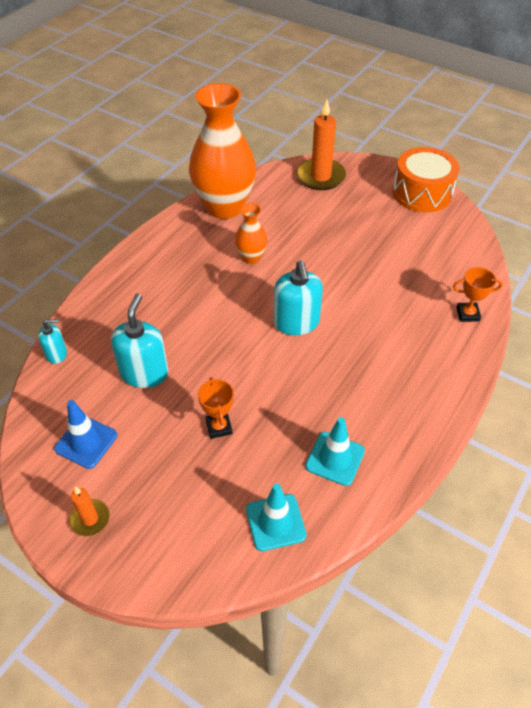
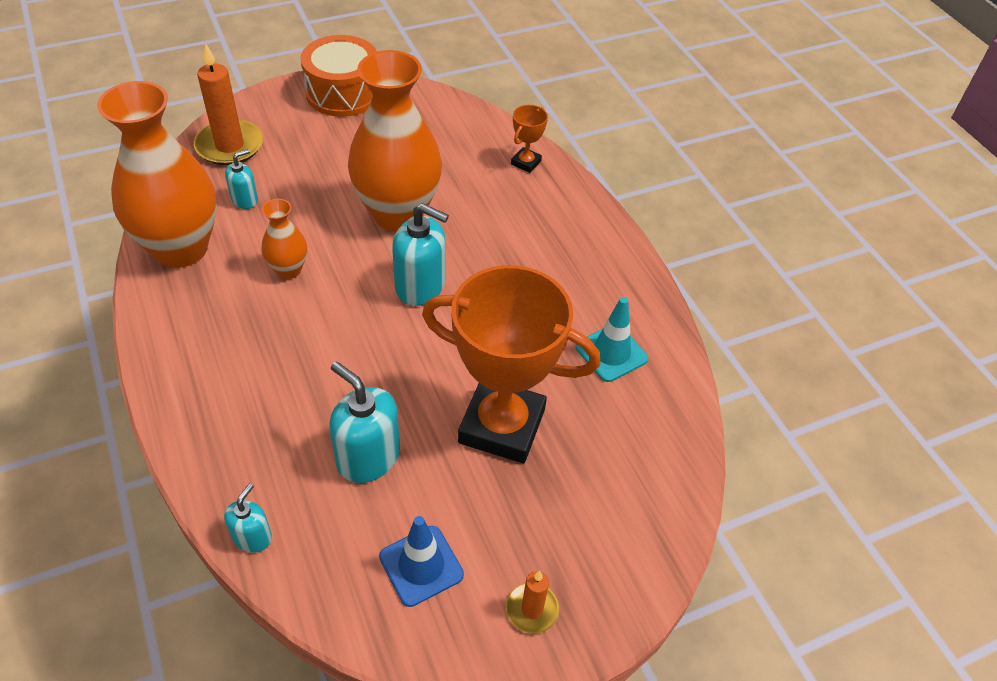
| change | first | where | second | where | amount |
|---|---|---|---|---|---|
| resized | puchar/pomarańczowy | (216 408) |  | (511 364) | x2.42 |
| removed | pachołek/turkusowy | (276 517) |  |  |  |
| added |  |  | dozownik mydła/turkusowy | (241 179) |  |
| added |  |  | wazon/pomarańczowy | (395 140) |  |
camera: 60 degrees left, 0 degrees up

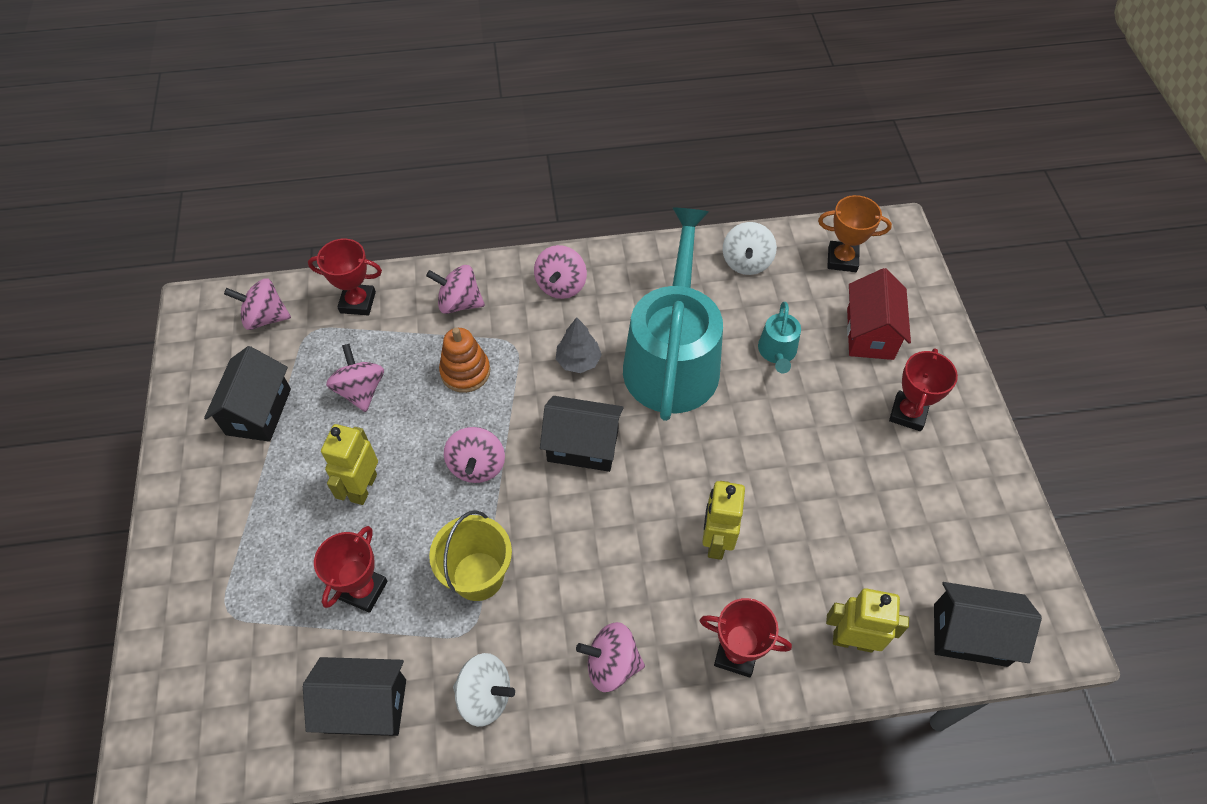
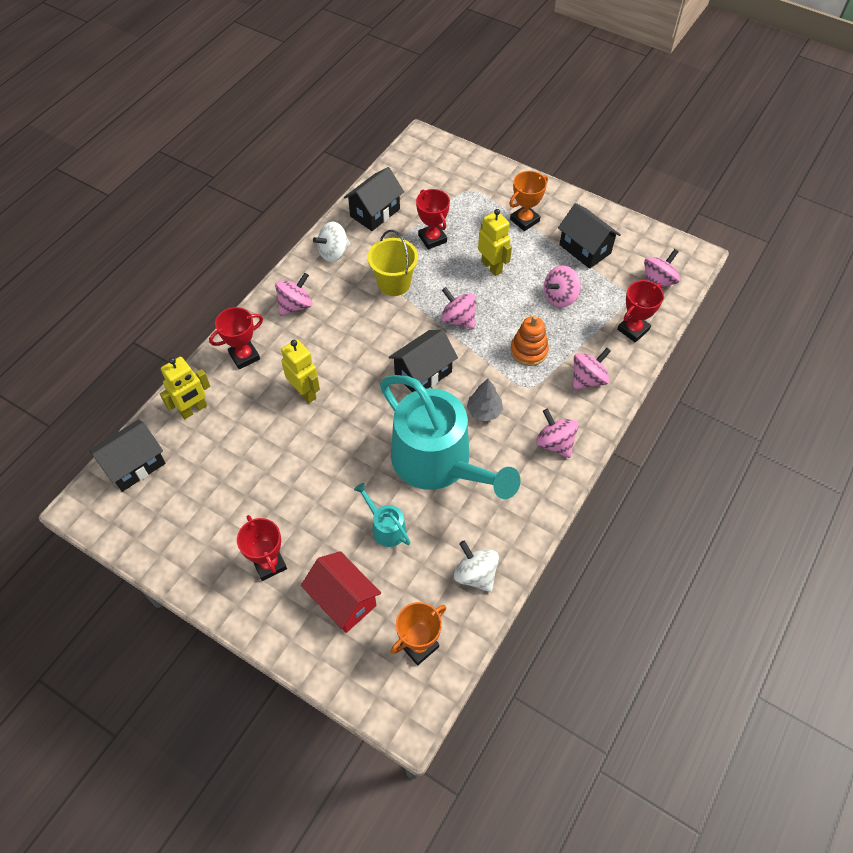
| change | first | where | second | where | amount |
|---|---|---|---|---|---|
| turned | bączek/różowy | (355 378) |  | (562 287) | 120 degrees clockwise |
| added |  |  | puchar/pomarańczowy | (528 201) |  |
camera: 130 degrees right, 0 degrees up

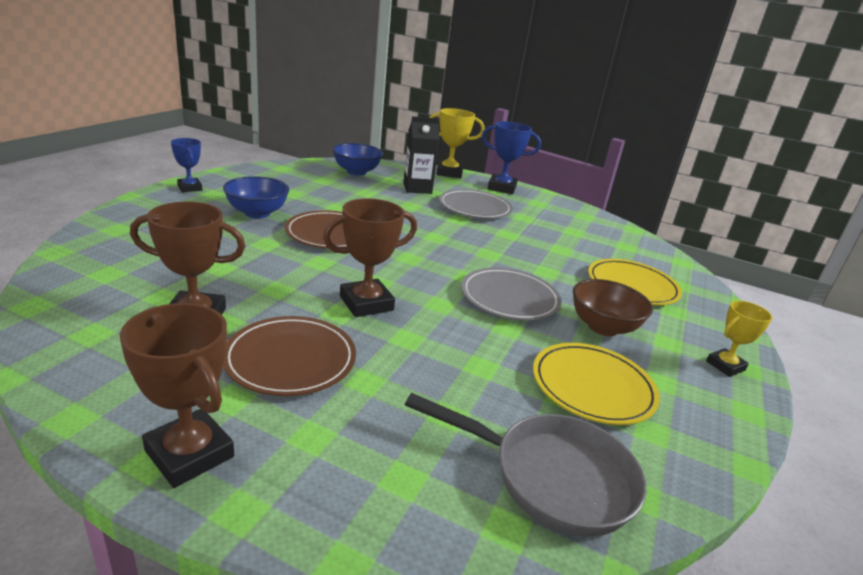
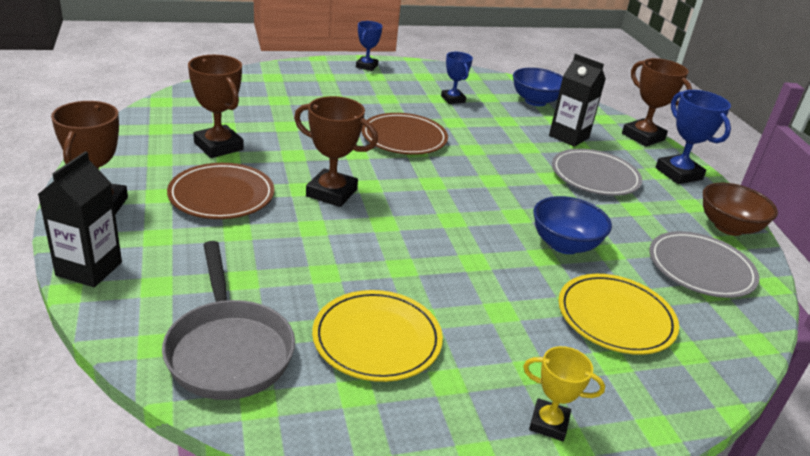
| change | first | where | second | where | amount |
|---|---|---|---|---|---|
| moved | miska/niebieski | (256 197) |  | (572 225) |  |
| recoloured | puchar/żółty | (457 143) | puchar/brązowy | (657 102) |  |
| moved | talerz/szary | (511 294) |  | (704 264) |  |
| moved | miska/brązowy | (613 307) |  | (740 209) |  |
| added |  |  | karton mleka/czarny | (80 219) |  |
| added |  |  | puchar/niebieski | (457 78) |  |
camera: 50 degrees right, 5 degrees up

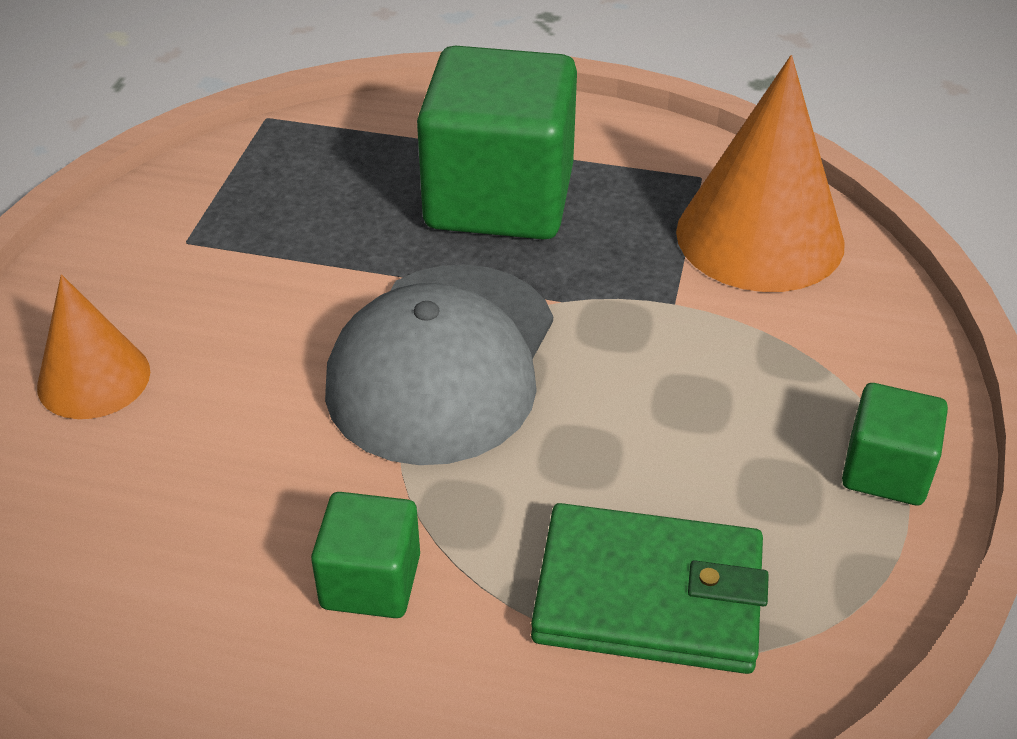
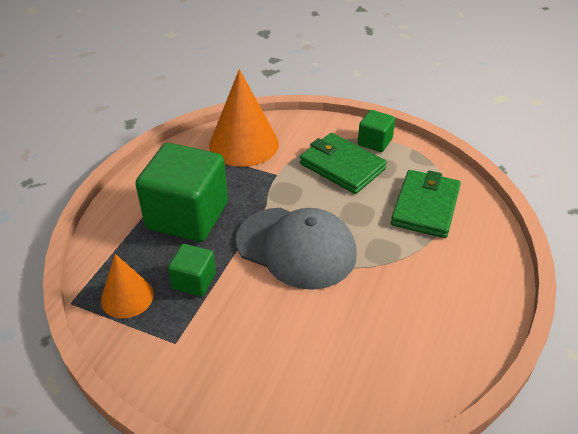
| change | first | where | second | where | amount |
|---|---|---|---|---|---|
| moved | stożek/pomarańczowy | (93 346) |  | (127 286) |  |
| moved | sześcian/zielony | (365 555) |  | (192 270) |  |
| added |  |  | portfel/zielony | (343 163) |  |
camera: 80 degrees left, 0 degrees up

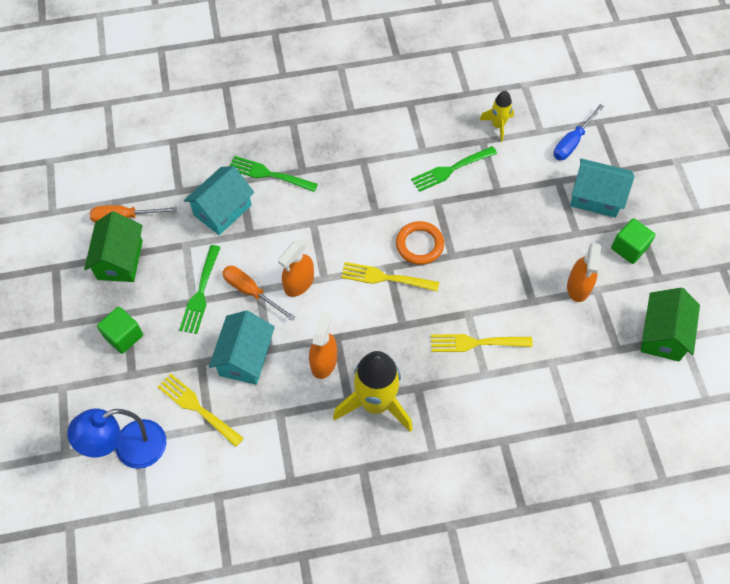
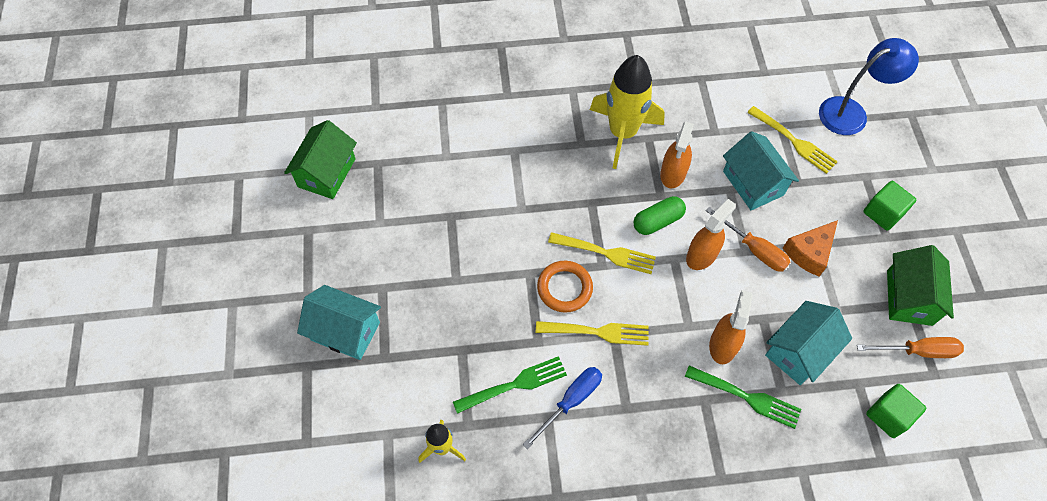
| change | first | where | second | where | amount |
|---|---|---|---|---|---|
| replaced | widelec/zielony | (200 289) | ser/pomarańczowy | (810 248) |  |
| turned | domek/turkusowy | (242 347) |  | (761 171) | 45 degrees counterclockwise |
| moved | widelec/żółty | (482 343) |  | (592 333) |  |
| moved | śrubokręt/niebieski | (579 132) |  | (562 408) |  |
| moved | spryskiwacz/pomarańczowy | (584 272) |  | (731 327) |  |
| moved | sześcian/zielony | (633 241) |  | (896 411) |  |
| added |  |  | kapsułka/zielony | (659 215) |  |
camera: 175 degrees left, 0 degrees up

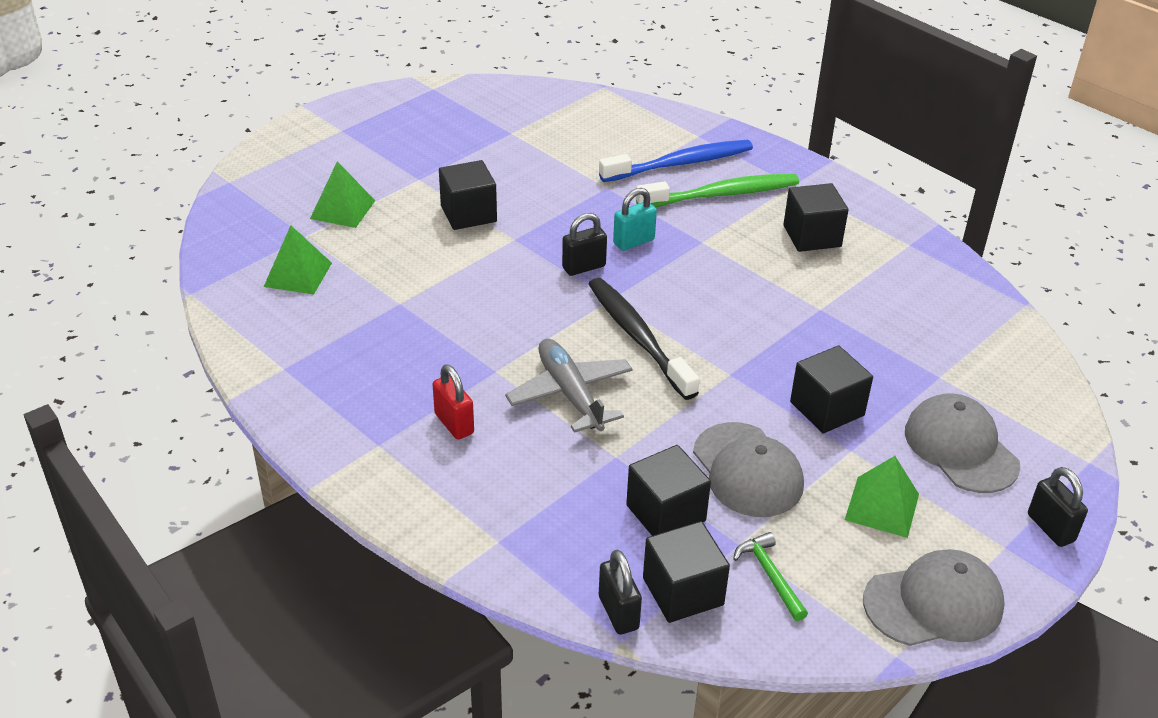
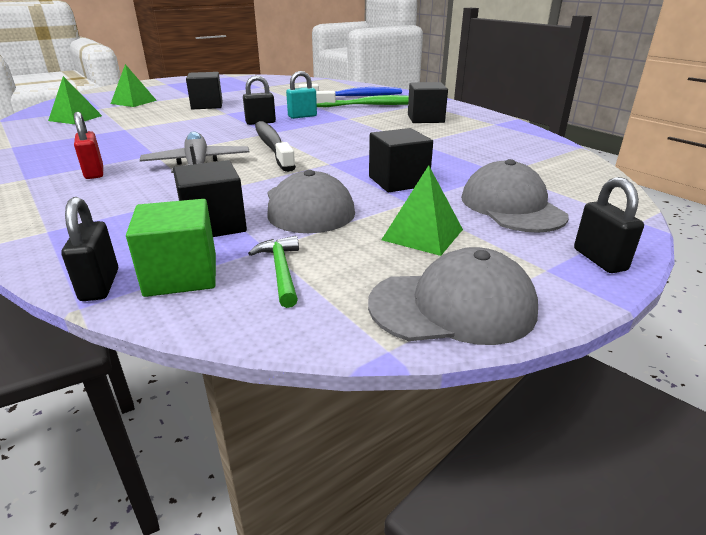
| change | first | where | second | where | amount |
|---|---|---|---|---|---|
| recoloured | sześcian/czarny | (686 572) | sześcian/zielony | (171 248) |  |
camera: 10 degrees right, 10 degrees down

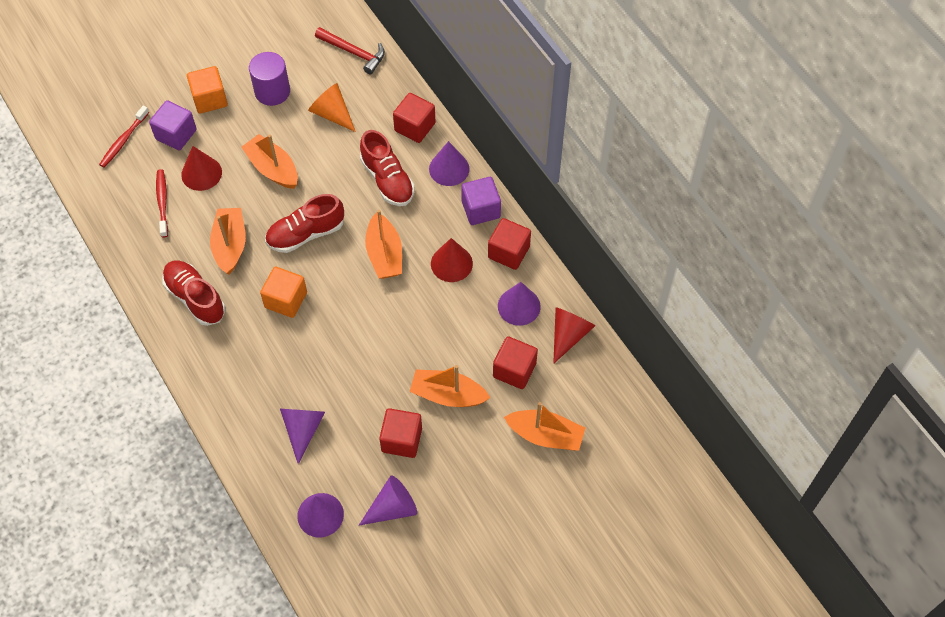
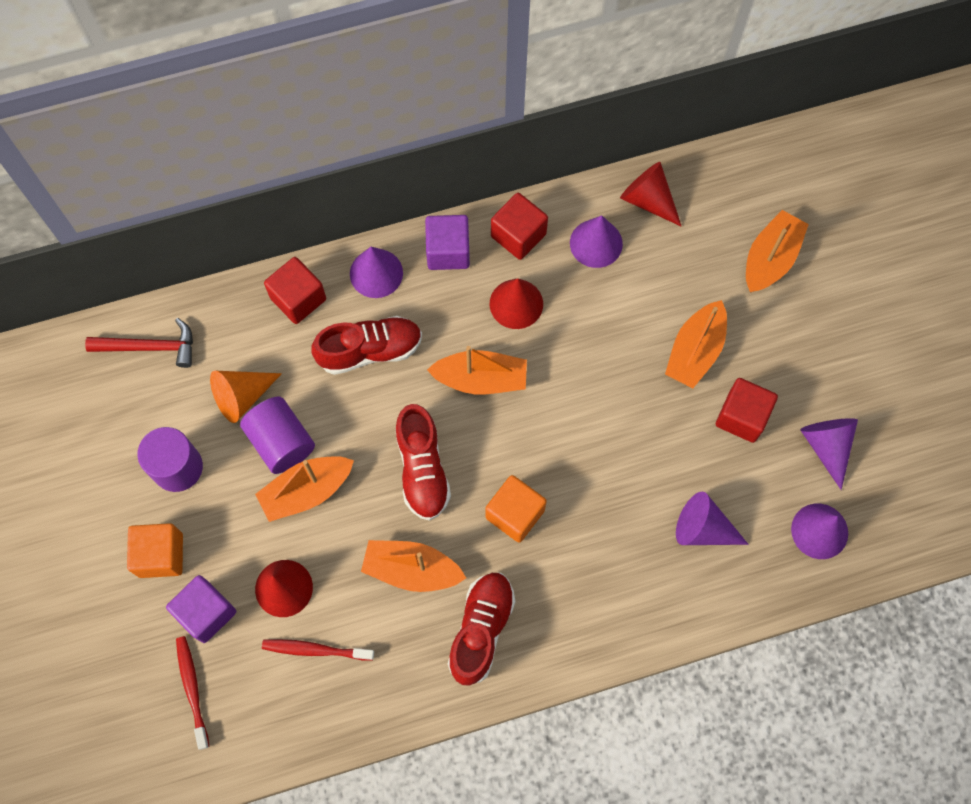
| change | first | where | second | where | amount |
|---|---|---|---|---|---|
| turned | szczoteczka do zębów/czerwony | (124 137) |  | (192 693) | 150 degrees counterclockwise |
| turned | but/czerwony | (193 293) |  | (481 629) | 135 degrees clockwise |
| turned | młotek/czerwony | (350 51) |  | (139 343) | 45 degrees clockwise |
| removed | sześcian/czerwony | (515 362) |  |  |  |
| added |  |  | walec/fioletowy | (277 435) |  |
camera: 75 degrees left, 10 degrees up

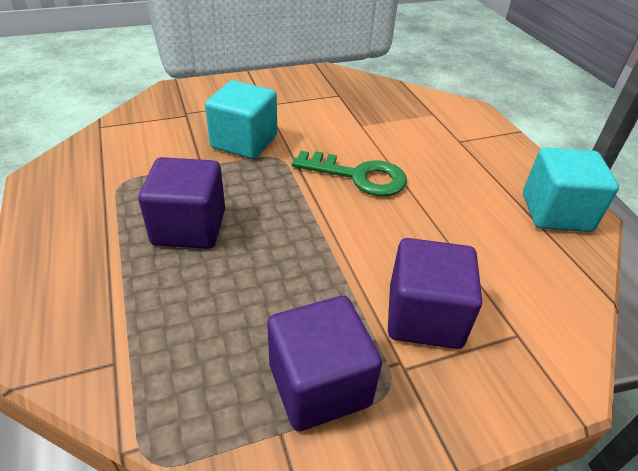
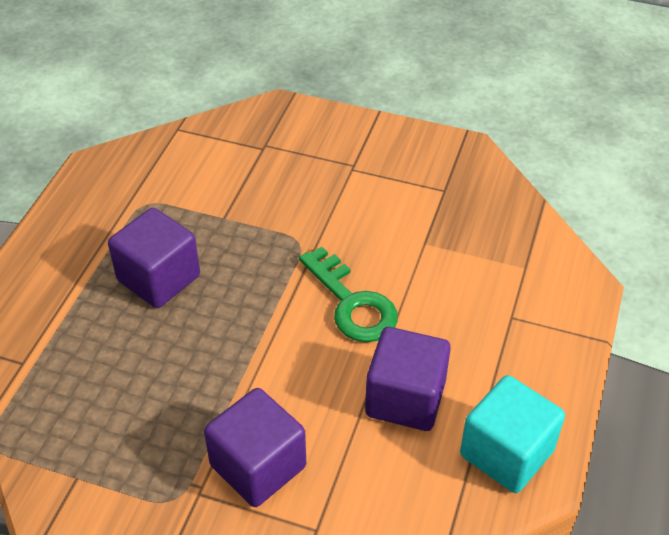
| change | first | where | second | where | amount |
|---|---|---|---|---|---|
| removed | sześcian/turkusowy | (241 119) |  |  |  |
| moved | sześcian/fioletowy | (324 363) |  | (408 379) |  |
camera: 40 degrees right, 5 degrees up

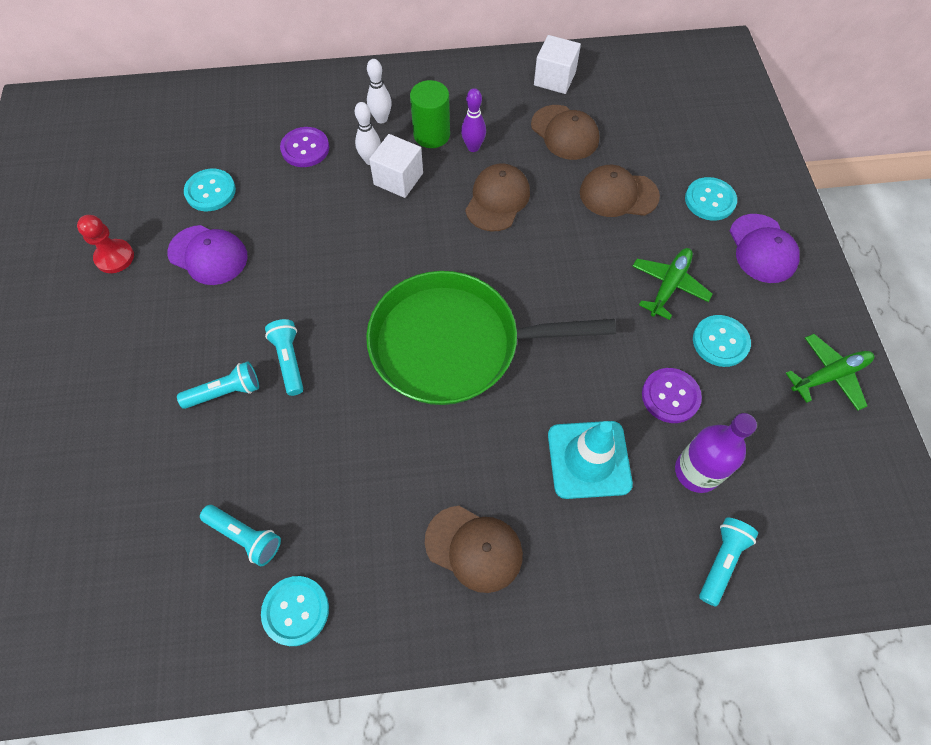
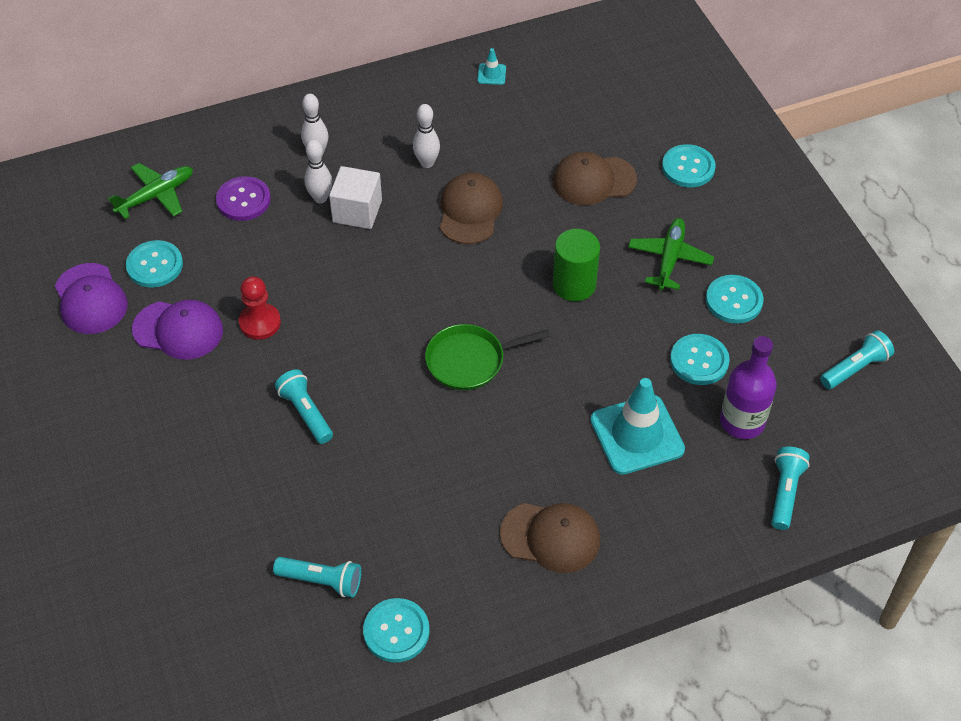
| change | first | where | second | where | amount |
|---|---|---|---|---|---|
| moved | pionek/czerwony | (105 244) |  | (260 308) |  |
| moved | latarka/turkusowy | (218 385) |  | (857 359) |  |
| resized | patelnia/zielony | (491 338) |  | (488 357) | x0.50 |
| moved | walec/zielony | (430 114) |  | (576 265) |  |
| recoloured | kręgiel/fioletowy | (473 120) | kręgiel/biały | (426 136) |  |
| removed | czapka/brązowy | (565 132) |  |  |  |
| replaced | sześcian/biały | (557 64) | pachołek/turkusowy | (491 66) |  |
| recoloured | guzik/fioletowy | (672 395) | guzik/turkusowy | (700 359) |  |
| moved | czapka/fioletowy | (765 248) |  | (91 298) |  |
| moved | samolot/zielony | (830 372) |  | (150 191) |  |
camera: 15 degrees left, 10 degrees down

